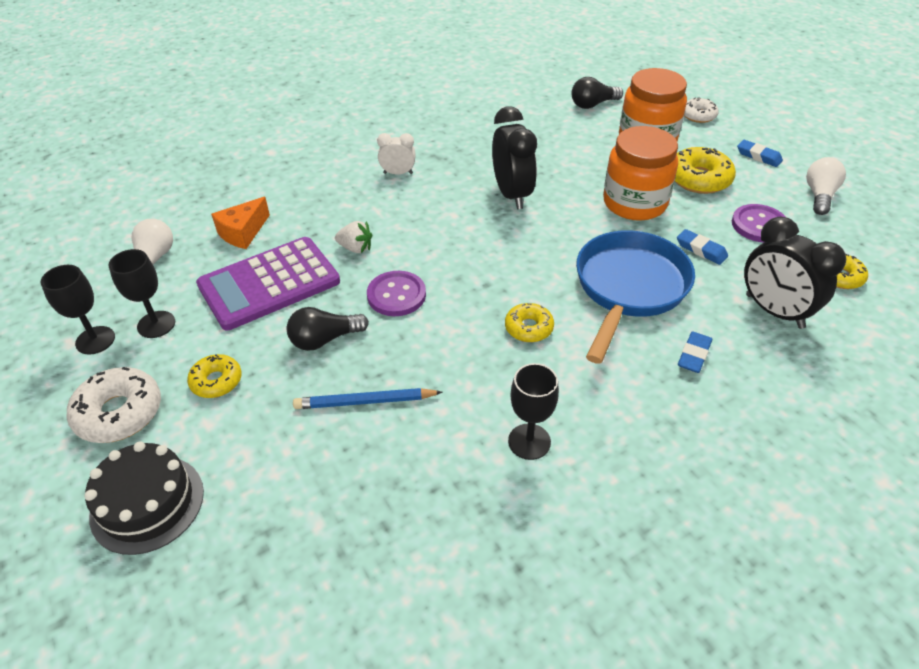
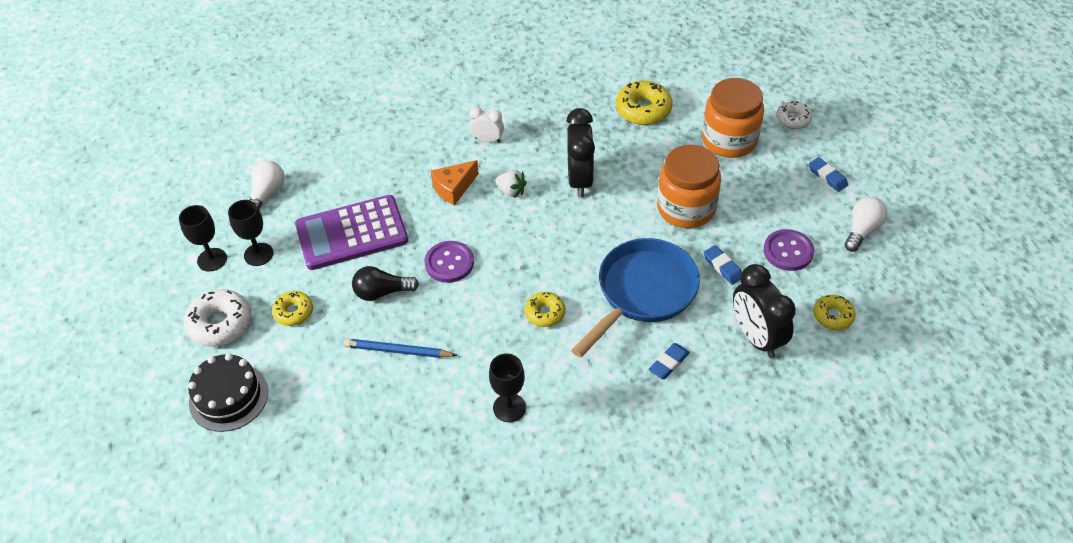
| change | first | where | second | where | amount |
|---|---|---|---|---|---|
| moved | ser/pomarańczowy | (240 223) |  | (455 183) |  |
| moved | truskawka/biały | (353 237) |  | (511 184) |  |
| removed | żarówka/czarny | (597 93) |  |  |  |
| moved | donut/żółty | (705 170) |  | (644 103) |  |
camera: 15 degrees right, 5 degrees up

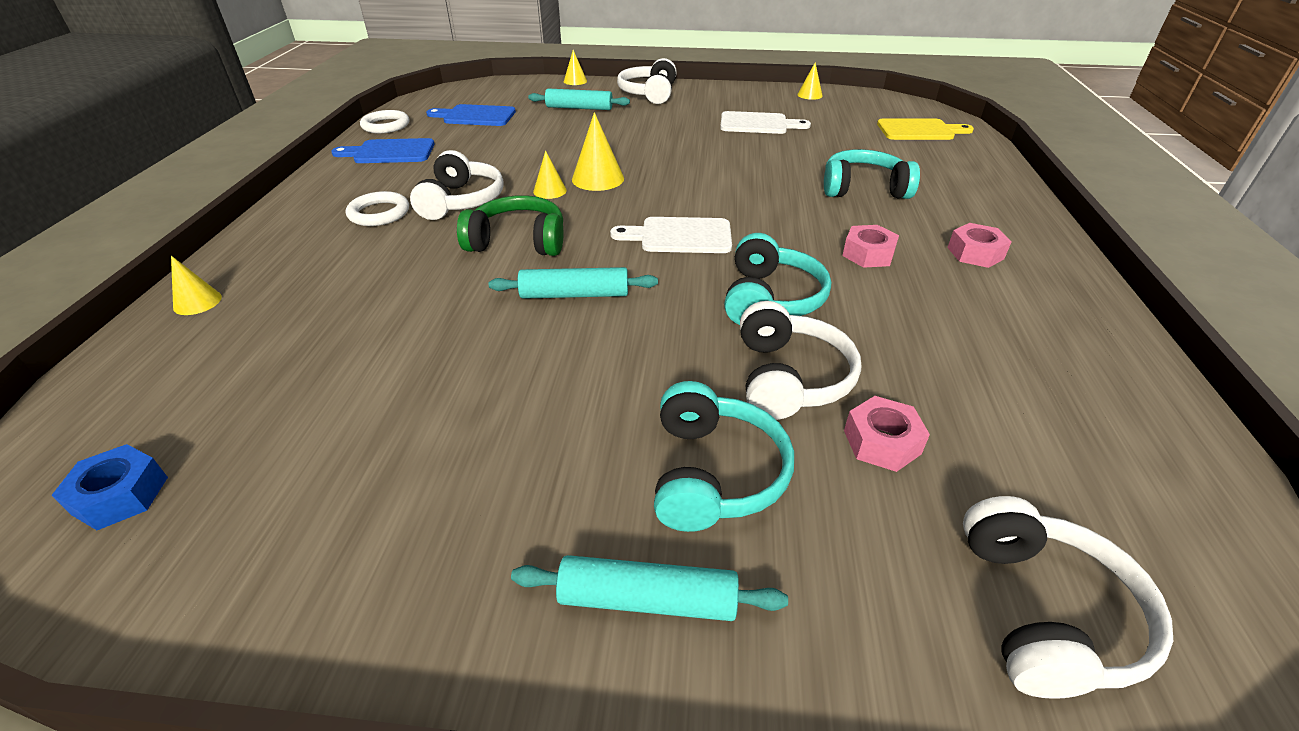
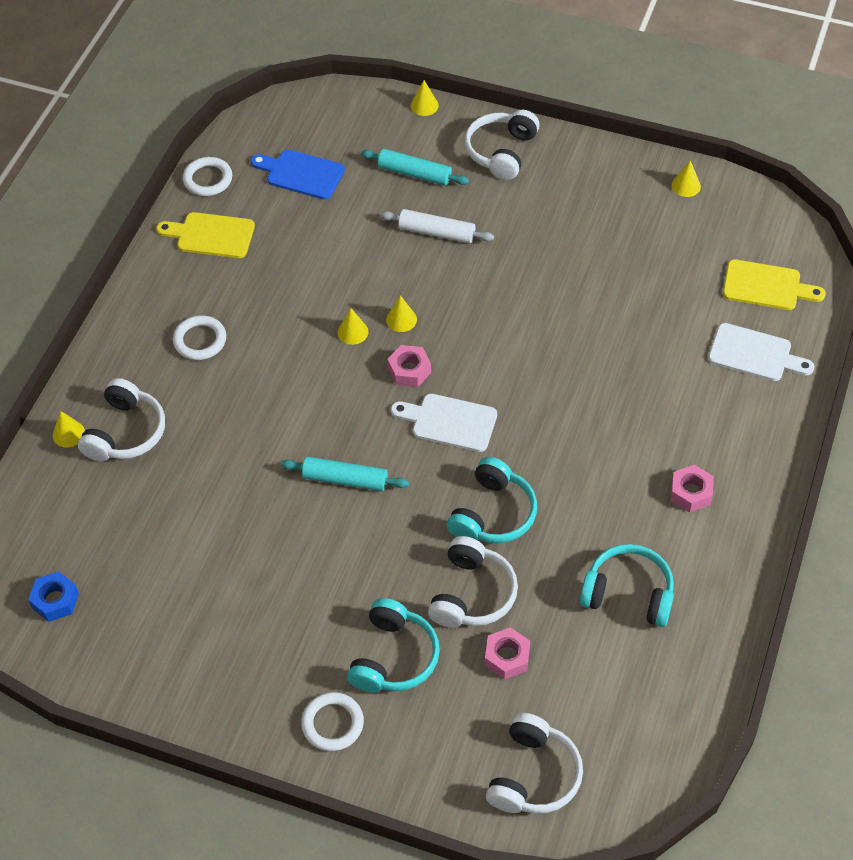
| change | first | where | second | where | amount |
|---|---|---|---|---|---|
| recoloured | deska do krojenia/niebieski | (383 150) | deska do krojenia/żółty | (205 235) |  |
| moved | słuchawki/biały | (457 185) |  | (121 419) |  |
| removed | słuchawki/zielony | (510 225) |  |  |  |
| replaced | wałek do ciasta/turkusowy | (649 588) | pierścień/biały | (332 721) |  |
| resized | stożek/żółty | (598 151) |  | (401 313) | x0.61 |
| moved | deska do krojenia/biały | (765 122) |  | (761 352) |  |
| moved | słuchawki/turkusowy | (872 174) |  | (627 585) |  |
| moved | nakrętka/różowy | (870 246) |  | (409 366) |  |
| added |  |  | wałek do ciasta/biały | (437 226) |  |
camera: 15 degrees right, 15 degrees up

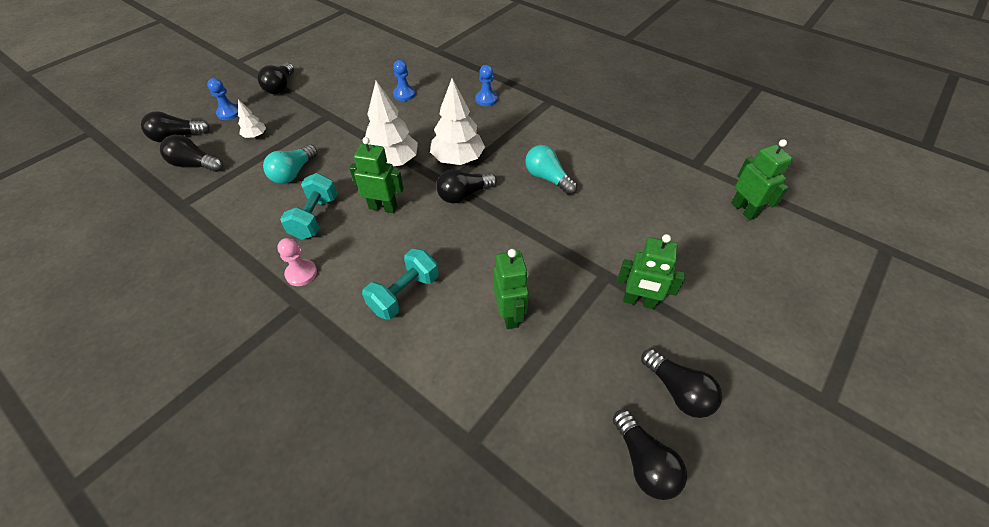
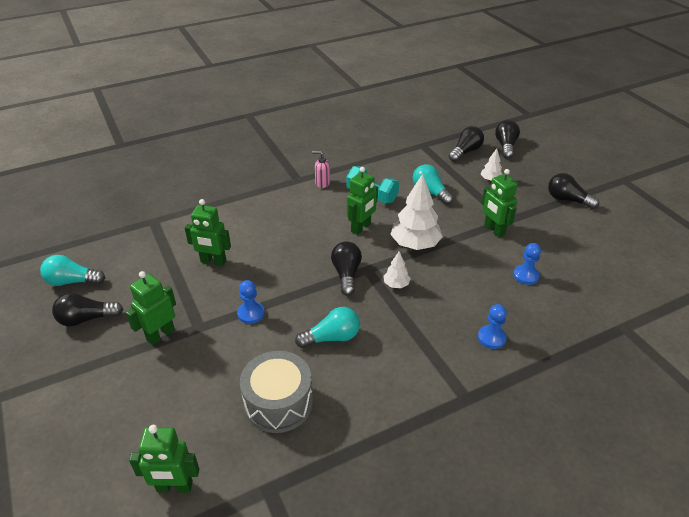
| change | first | where | second | where | amount |
|---|---|---|---|---|---|
| moved | pionek/niebieski | (222 99) |  | (250 302) |  |
| replaced | pionek/różowy | (297 262) | dozownik mydła/różowy | (321 169) |  |
| removed | hantel/turkusowy | (400 284) |  |  |  |
| resized | drzewko/biały | (457 121) |  | (397 270) | x0.49 |
| recoloured | żarówka/czarny | (650 455) | żarówka/turkusowy | (72 270) |  |
| added |  |  | bęben/szary | (276 392) |  |
| added |  |  | robot/zielony | (499 203) |  |
camera: 115 degrees right, 10 degrees down

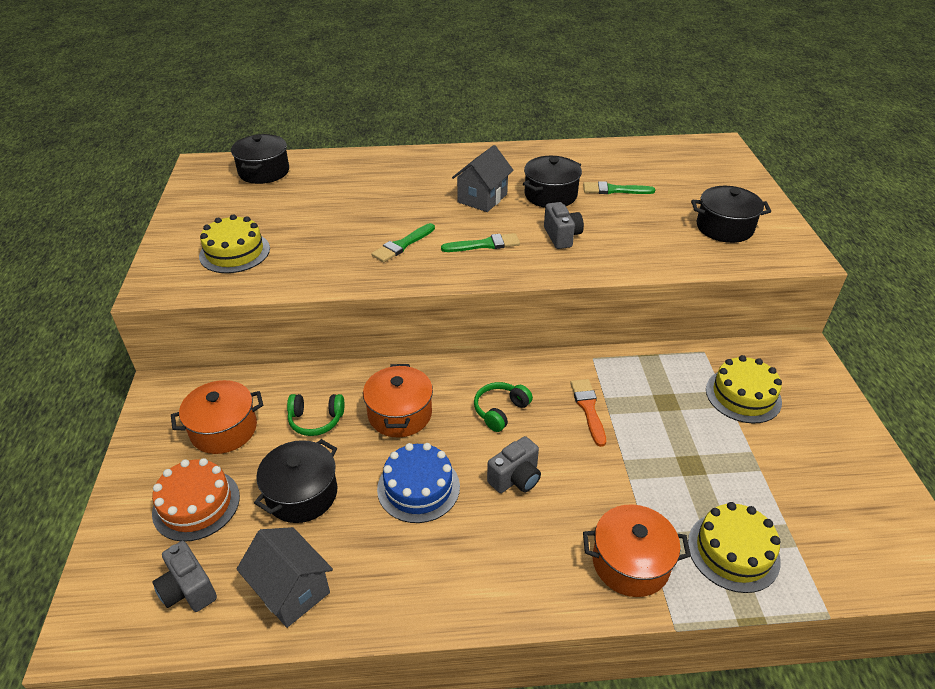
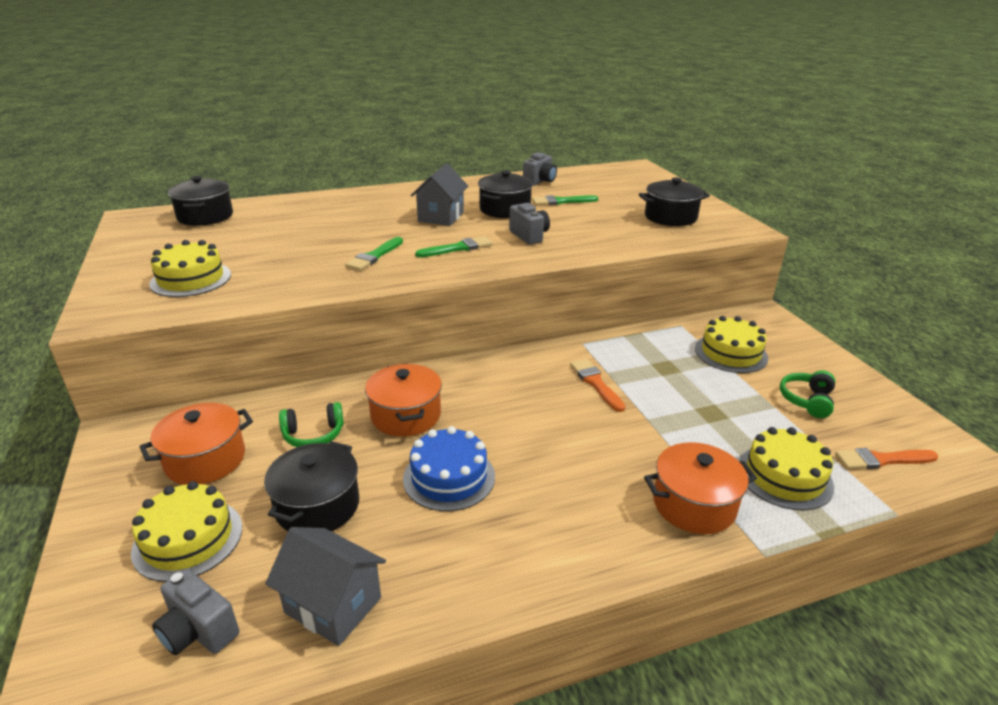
| change | first | where | second | where | amount |
|---|---|---|---|---|---|
| recoloured | tort/pomarańczowy | (196 499) | tort/żółty | (186 531) |  |
| moved | słuchawki/zielony | (503 407) |  | (807 394) |  |
| moved | aparat fotograficzny/szary | (514 464) |  | (540 169) |  |
| added |  |  | pędzel/pomarańczowy | (886 458) |  |
camera: 15 degrees left, 10 degrees down

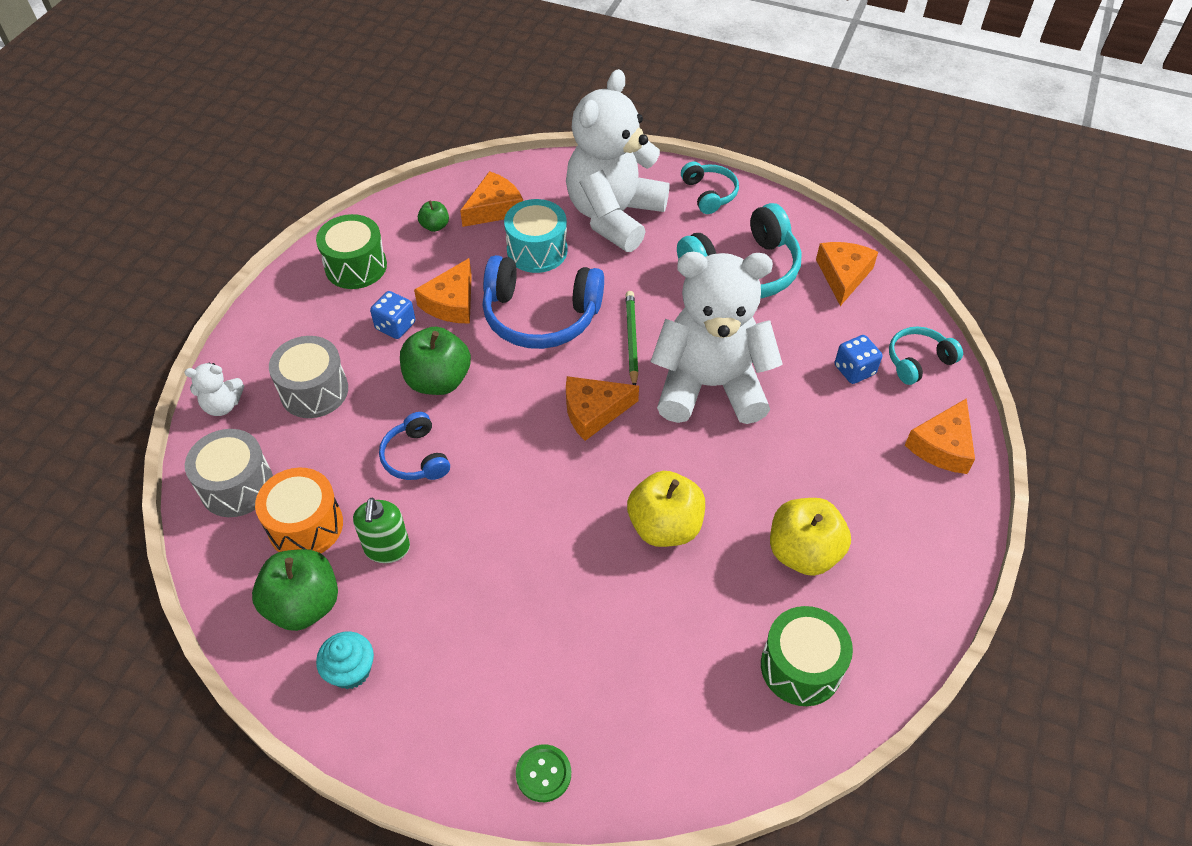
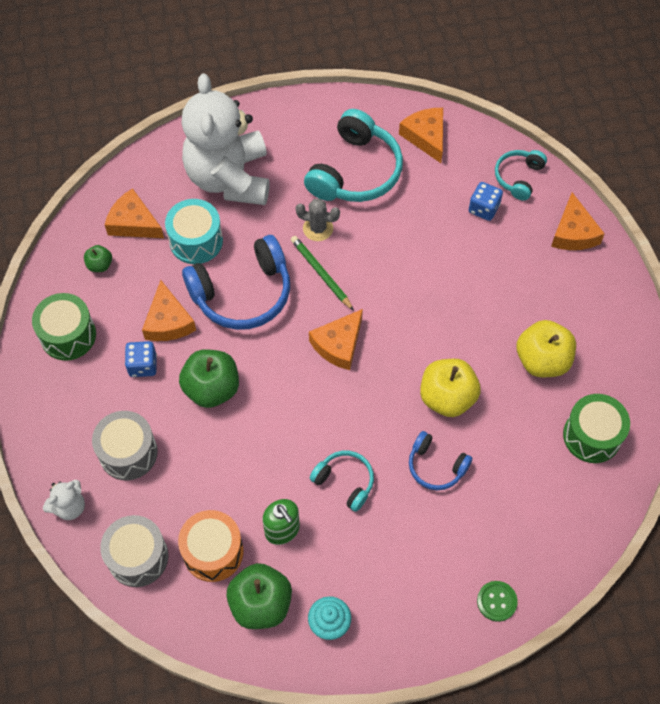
| change | first | where | second | where | amount |
|---|---|---|---|---|---|
| moved | słuchawki/niebieski | (414 446) |  | (440 460) |  |
| turned | ser/pomarańczowy | (491 199) |  | (134 213) | 75 degrees counterclockwise |
| removed | miś/biały | (716 338) |  |  |  |
| moved | słuchawki/turkusowy | (710 187) |  | (342 481) |  |
| added |  |  | kaktus/szary | (318 219) |  |
camera: 35 degrees left, 10 degrees up

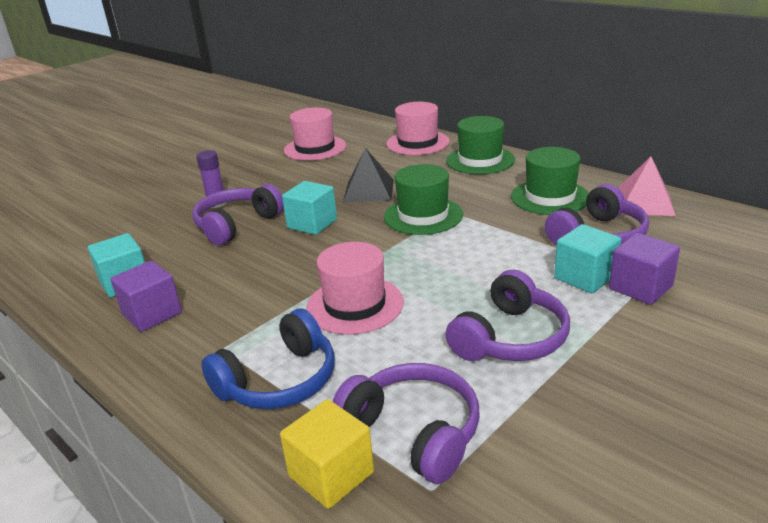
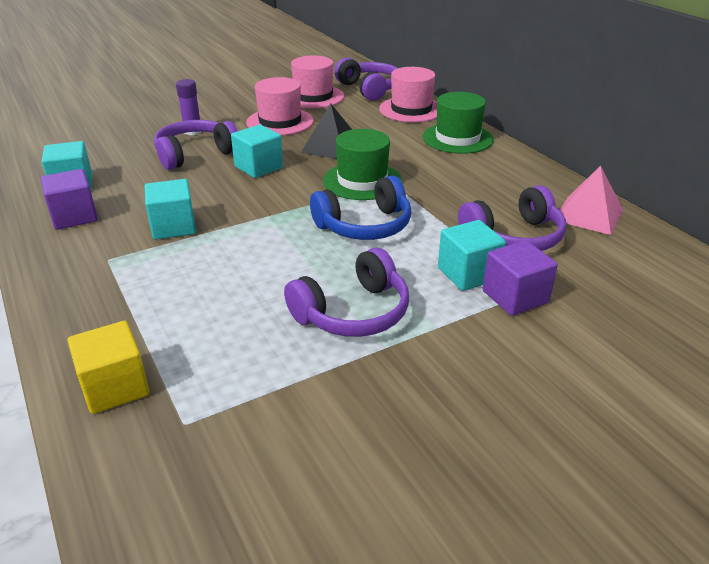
| change | first | where | second | where | amount |
|---|---|---|---|---|---|
| moved | słuchawki/niebieski | (268 358) |  | (361 208) |  |
| moved | kapelusz/różowy | (355 288) |  | (280 106) |  |
| moved | słuchawki/fioletowy | (406 423) |  | (366 79) |  |
| removed | kapelusz/zielony | (550 181) |  |  |  |
| added |  |  | sześcian/turkusowy | (170 209) |  |
camera: 15 degrees right, 5 degrees up

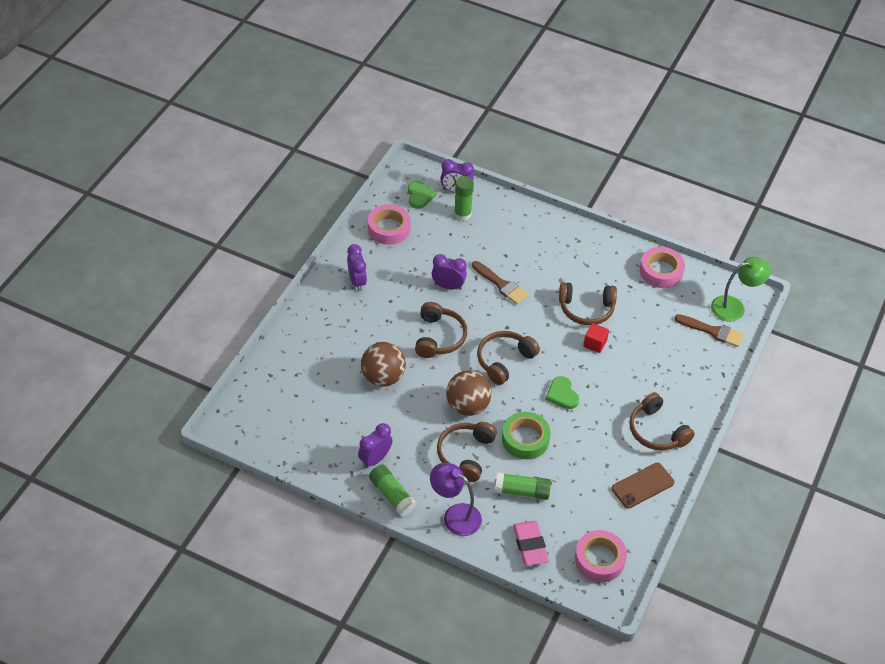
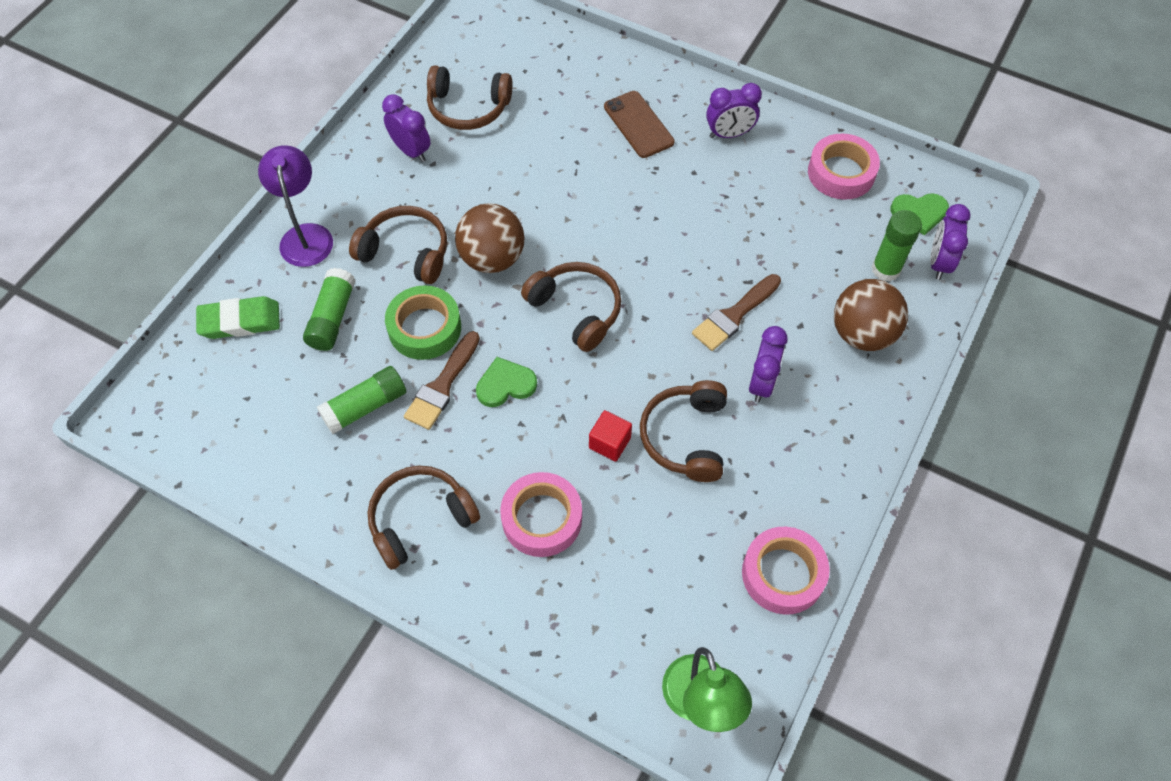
| change | first | where | second | where | amount |
|---|---|---|---|---|---|
| moved | piłka/brązowy | (383 364) |  | (871 315) |  |
| moved | klej w sztyfcie/zielony | (392 490) |  | (361 400) |  |
| moved | słuchawki/brązowy | (441 330) |  | (470 97) |  |
| turned | lampka/fioletowy | (456 499) |  | (295 206) | 45 degrees counterclockwise |
| moved | budzik/fioletowy | (449 272) |  | (768 364) |  |
| recoloured | gumka do mazania/różowy | (531 543) | gumka do mazania/zielony | (238 317) |  |
| moved | taśma klejąca/różowy | (601 556) |  | (541 514) |  |
| moved | telefon/brązowy | (642 486) |  | (639 124) |  |
| moved | pędzel/brązowy | (709 330) |  | (442 380) |  |
camera: 95 degrees right, 10 degrees up

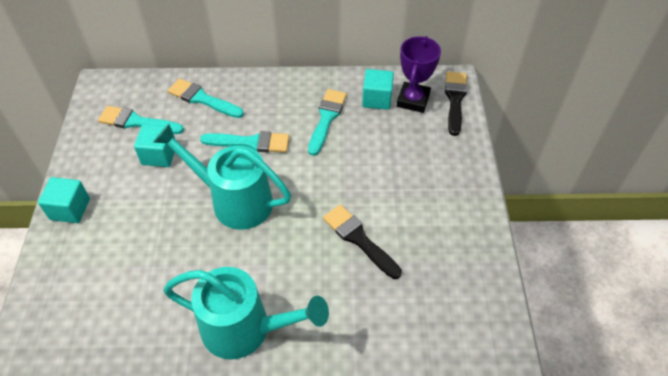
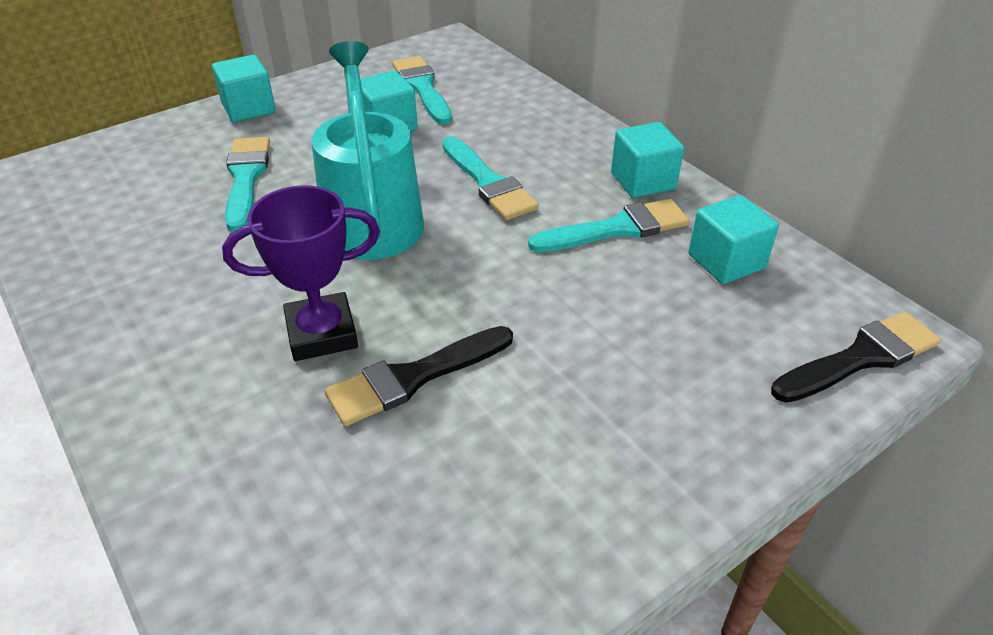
| change | first | where | second | where | amount |
|---|---|---|---|---|---|
| removed | konewka/turkusowy | (246 313) |  |  |  |
| moved | pędzel/turkusowy | (206 98) |  | (247 184) |  |
| turned | pędzel/czarny | (362 242) |  | (418 376) | 135 degrees counterclockwise |
| moved | puchar/fioletowy | (419 74) |  | (301 273) |  |
| added |  |  | sześcian/turkusowy | (647 160) |  |
camera: 55 degrees right, 10 degrees down

